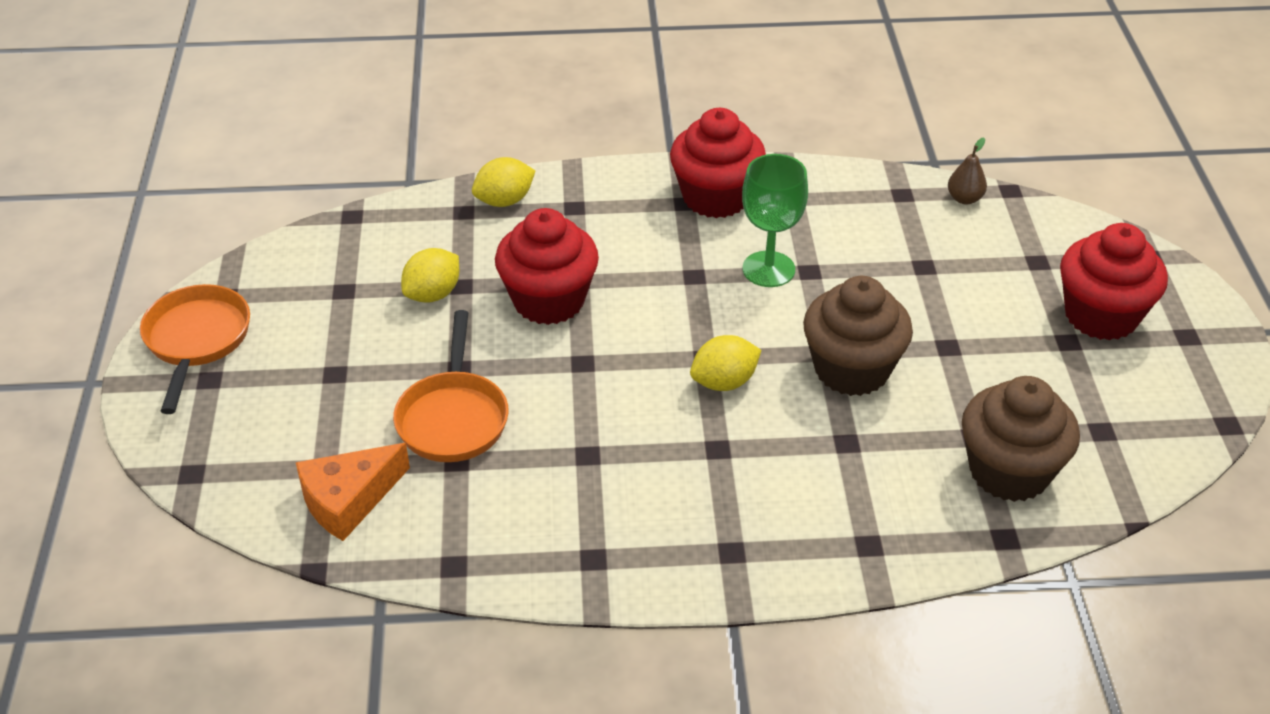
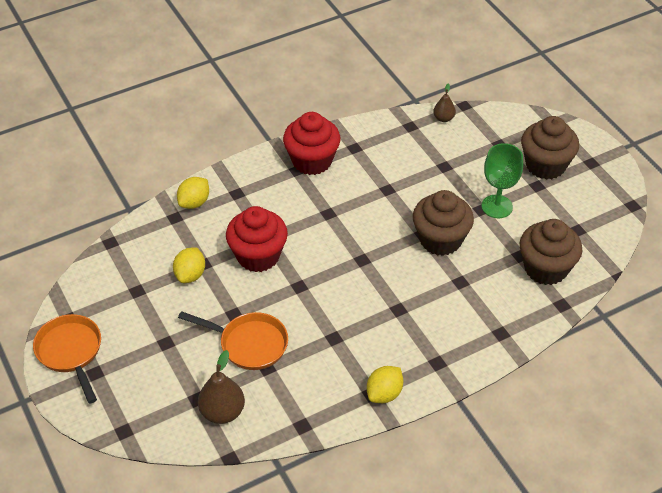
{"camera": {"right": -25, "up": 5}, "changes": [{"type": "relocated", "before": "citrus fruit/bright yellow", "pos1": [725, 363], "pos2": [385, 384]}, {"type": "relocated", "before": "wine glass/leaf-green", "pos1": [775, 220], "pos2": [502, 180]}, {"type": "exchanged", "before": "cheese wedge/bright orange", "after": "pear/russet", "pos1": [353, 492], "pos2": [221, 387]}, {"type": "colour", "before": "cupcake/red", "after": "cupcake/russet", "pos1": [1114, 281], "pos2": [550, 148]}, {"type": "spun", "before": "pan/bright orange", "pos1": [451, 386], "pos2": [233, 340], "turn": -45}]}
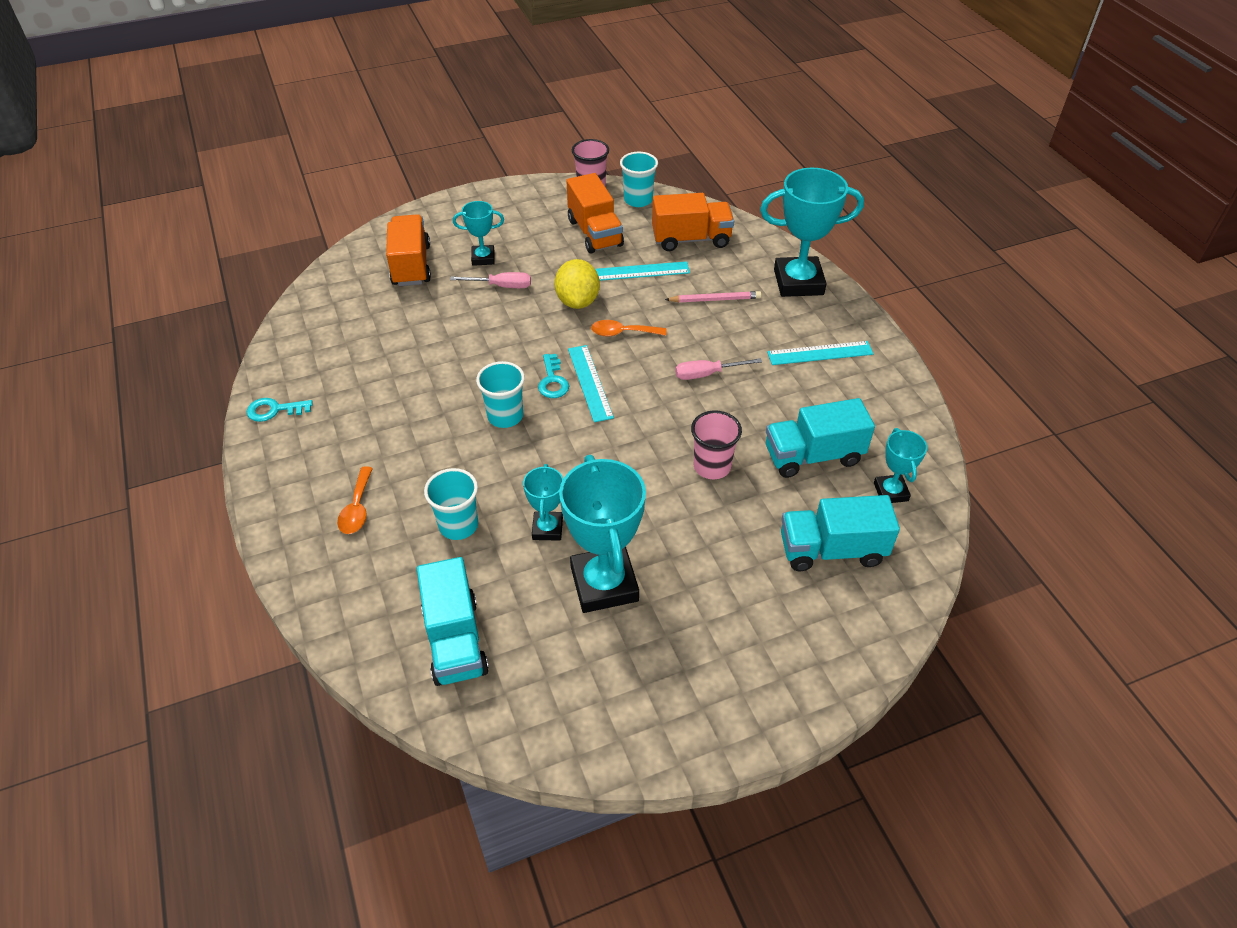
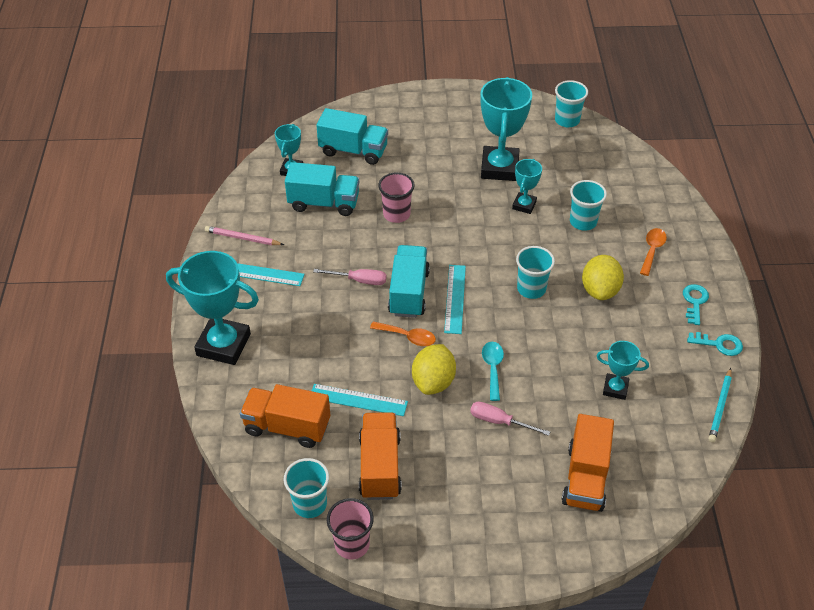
{"camera": {"right": -160, "up": 0}, "changes": [{"type": "appeared", "after": "teaspoon/turquoise", "pos2": [493, 371]}, {"type": "appeared", "after": "cup/turquoise", "pos2": [571, 103]}, {"type": "appeared", "after": "citrus fruit/bright yellow", "pos2": [603, 277]}, {"type": "appeared", "after": "lead pencil/turquoise", "pos2": [720, 405]}, {"type": "relocated", "before": "lorry/turquoise", "pos1": [453, 621], "pos2": [409, 281]}, {"type": "relocated", "before": "prize cup/turquoise", "pos1": [478, 233], "pos2": [623, 370]}, {"type": "relocated", "before": "key/turquoise", "pos1": [553, 376], "pos2": [696, 304]}, {"type": "relocated", "before": "lead pencil/rose-pink", "pos1": [713, 296], "pos2": [244, 235]}]}
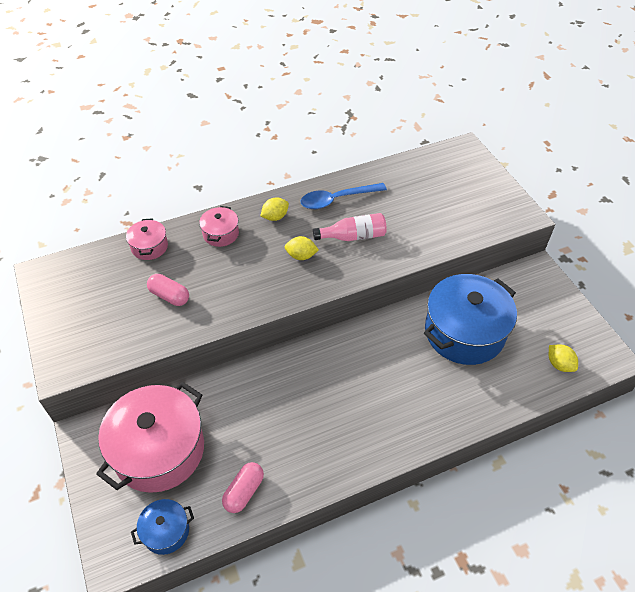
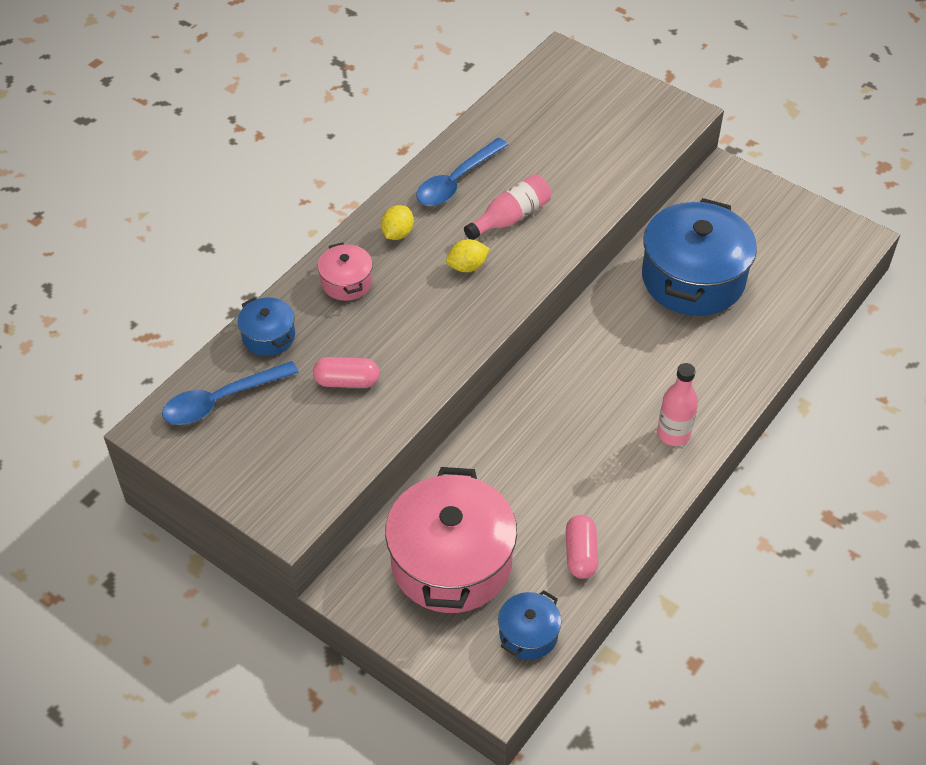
{"camera": {"right": -30, "up": 0}, "changes": [{"type": "missing", "before": "citrus fruit/bright yellow", "pos1": [563, 358]}, {"type": "appeared", "after": "teaspoon/royal blue", "pos2": [230, 393]}, {"type": "appeared", "after": "flask/rose-pink", "pos2": [677, 404]}, {"type": "colour", "before": "cooking pot/rose-pink", "after": "cooking pot/royal blue", "pos1": [147, 239], "pos2": [266, 326]}]}
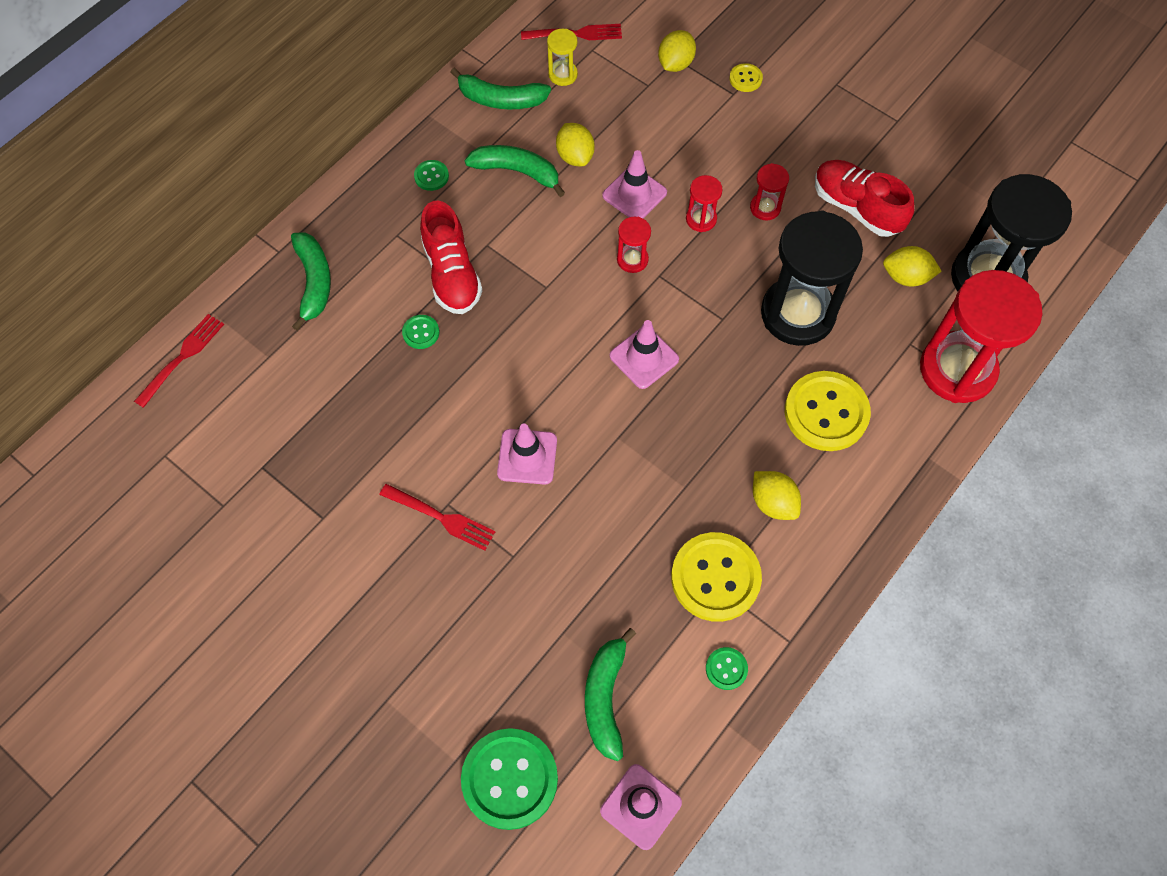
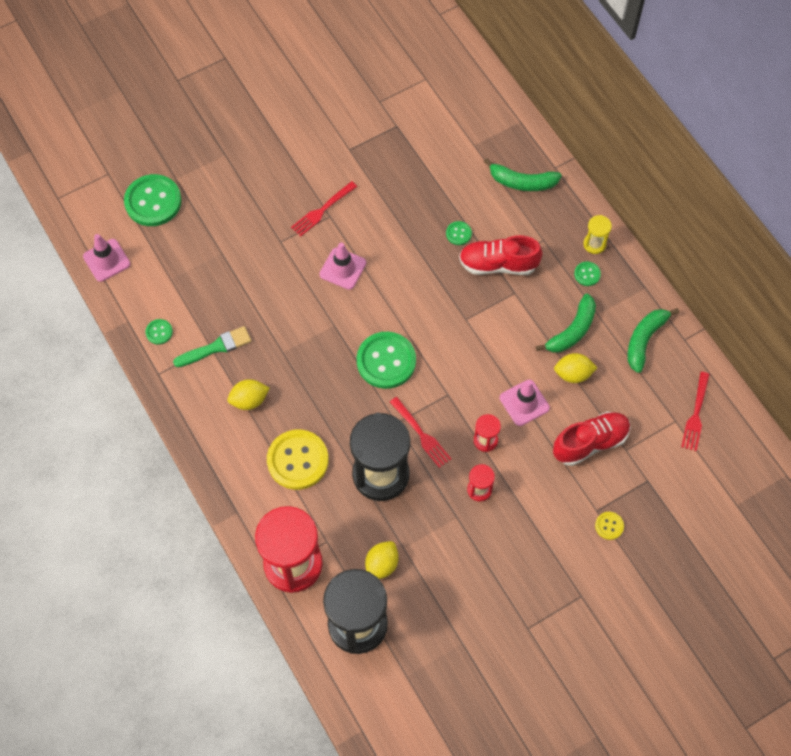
{"camera": {"right": 110, "up": 0}, "changes": [{"type": "missing", "before": "banana/leaf-green", "pos1": [610, 694]}, {"type": "missing", "before": "hourglass/red", "pos1": [634, 244]}, {"type": "missing", "before": "citrus fruit/bright yellow", "pos1": [677, 51]}, {"type": "relocated", "before": "dinner fork/red", "pos1": [179, 361], "pos2": [420, 432]}, {"type": "relocated", "before": "hourglass/bright yellow", "pos1": [562, 57], "pos2": [597, 234]}, {"type": "relocated", "before": "lace-up shoe/red", "pos1": [864, 198], "pos2": [592, 439]}, {"type": "exchanged", "before": "safety cone/rose-pink", "after": "button/leaf-green", "pos1": [644, 354], "pos2": [386, 360]}, {"type": "exchanged", "before": "button/bright yellow", "after": "paintbrush/leaf-green", "pos1": [716, 577], "pos2": [212, 346]}]}
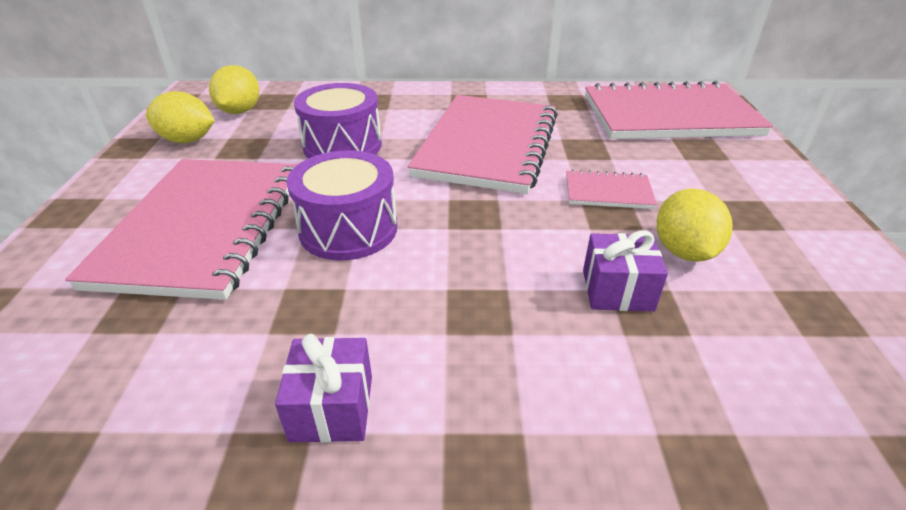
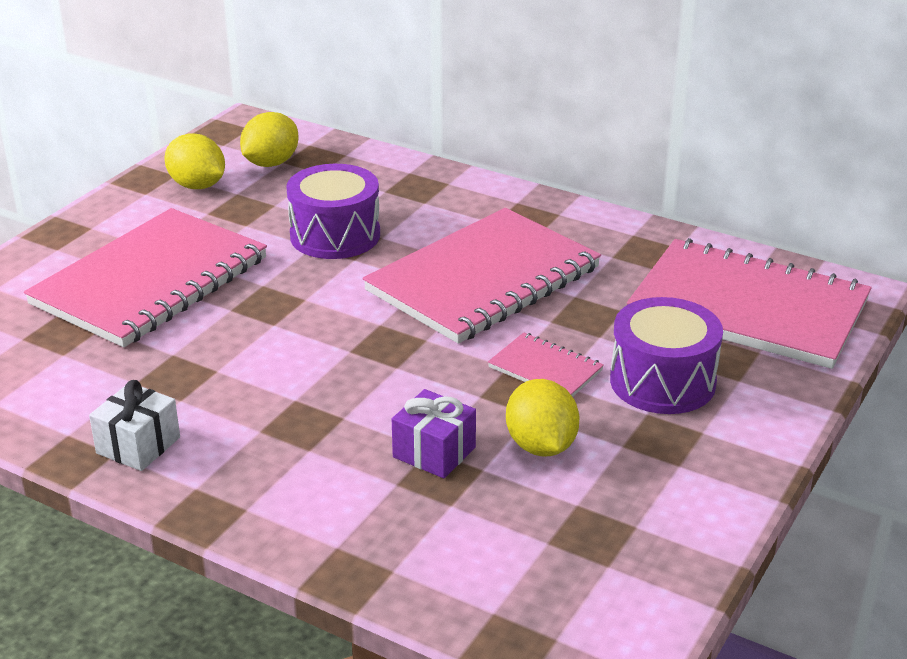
{"camera": {"right": 30, "up": -5}, "changes": [{"type": "relocated", "before": "drum/purple", "pos1": [342, 205], "pos2": [666, 355]}, {"type": "colour", "before": "wrapped gift/purple", "after": "wrapped gift/snow-white", "pos1": [323, 388], "pos2": [134, 425]}, {"type": "spun", "before": "citrus fruit/bright yellow", "pos1": [694, 225], "pos2": [542, 418], "turn": -45}]}
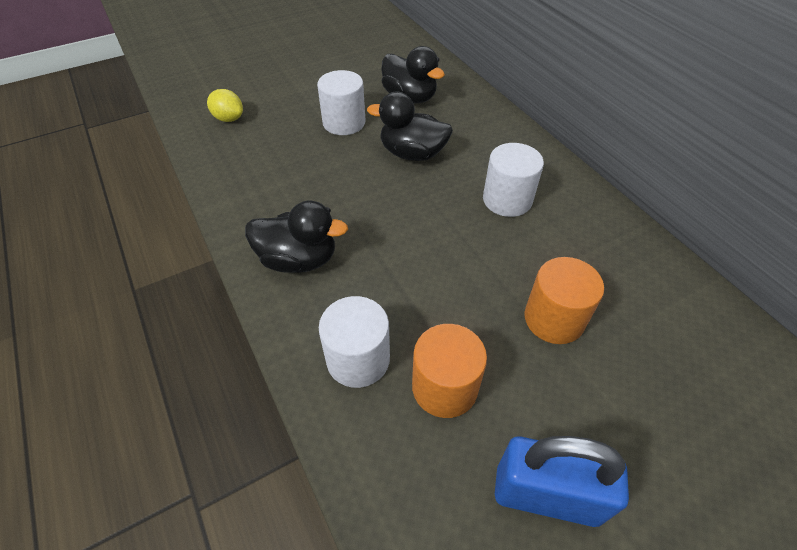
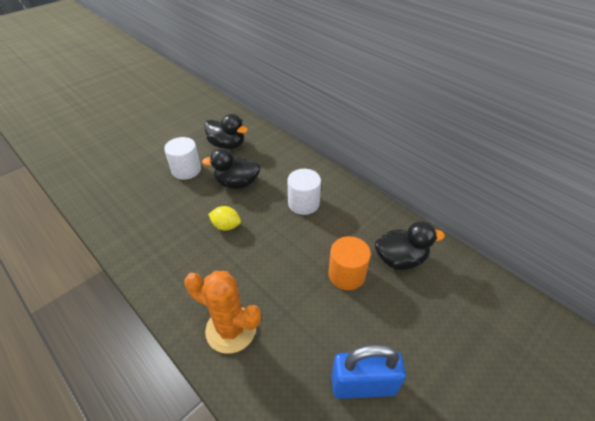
{"camera": {"right": -15, "up": -5}, "changes": [{"type": "missing", "before": "solid cylinder/bright orange", "pos1": [449, 371]}, {"type": "relocated", "before": "citrus fruit/bright yellow", "pos1": [225, 105], "pos2": [224, 218]}, {"type": "relocated", "before": "rubber duck/ebony", "pos1": [296, 237], "pos2": [410, 245]}, {"type": "exchanged", "before": "solid cylinder/snow-white", "after": "prickly plant/bright orange", "pos1": [354, 342], "pos2": [222, 312]}]}
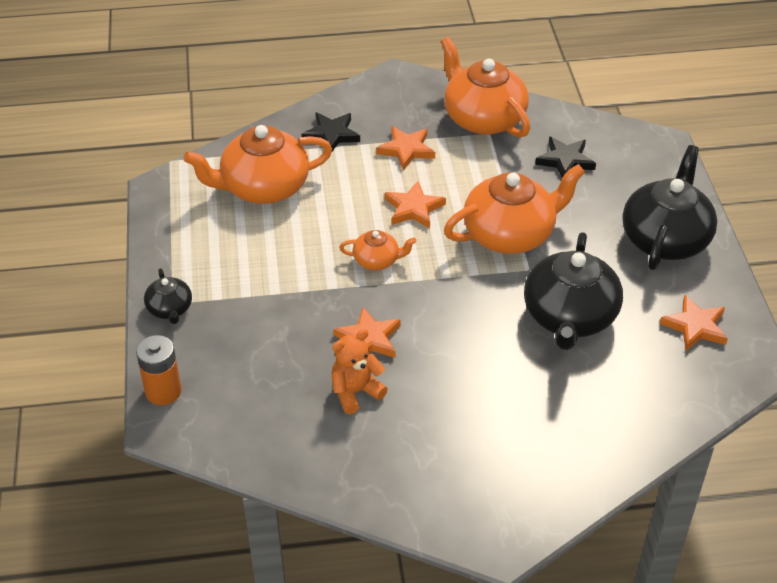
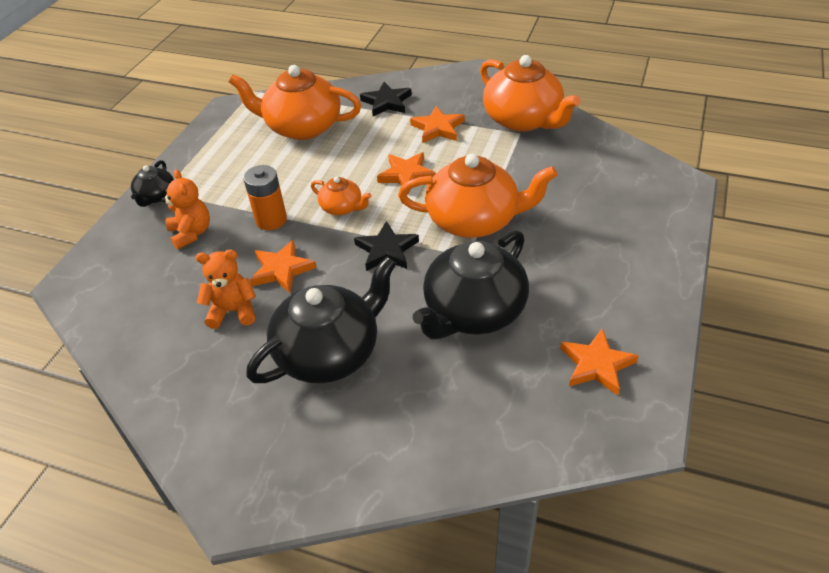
{"camera": {"right": 30, "up": 0}, "changes": [{"type": "appeared", "after": "teddy/bright orange", "pos2": [186, 209]}, {"type": "relocated", "before": "battery/bright orange", "pos1": [159, 370], "pos2": [265, 197]}, {"type": "relocated", "before": "five-pointed star/ebony", "pos1": [565, 157], "pos2": [386, 246]}, {"type": "relocated", "before": "tea pot/ebony", "pos1": [669, 207], "pos2": [321, 319]}, {"type": "spun", "before": "tea pot/bright orange", "pos1": [485, 87], "pos2": [530, 93], "turn": 150}]}
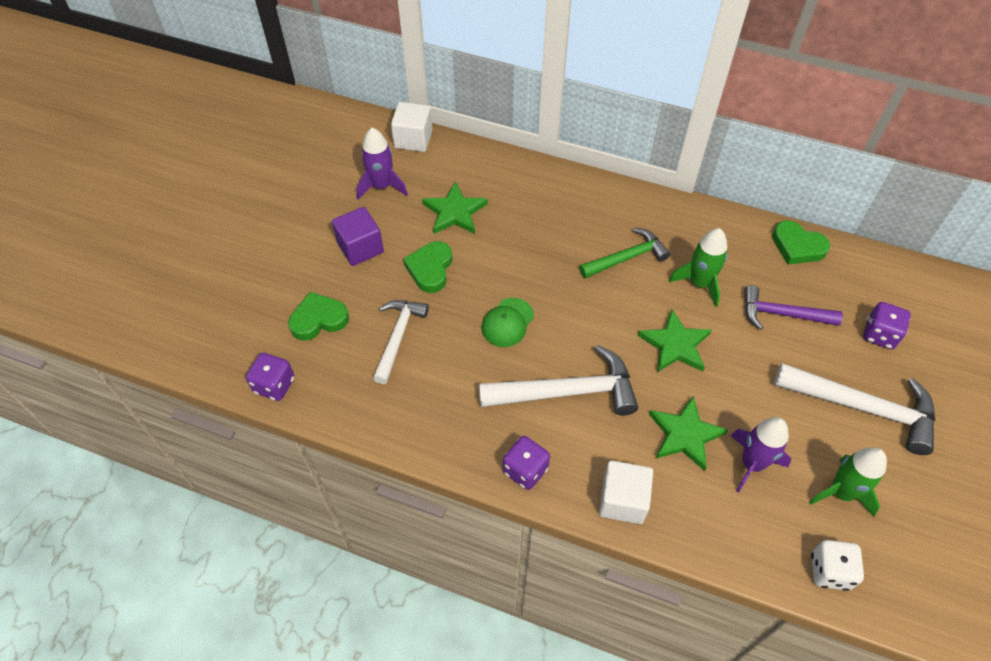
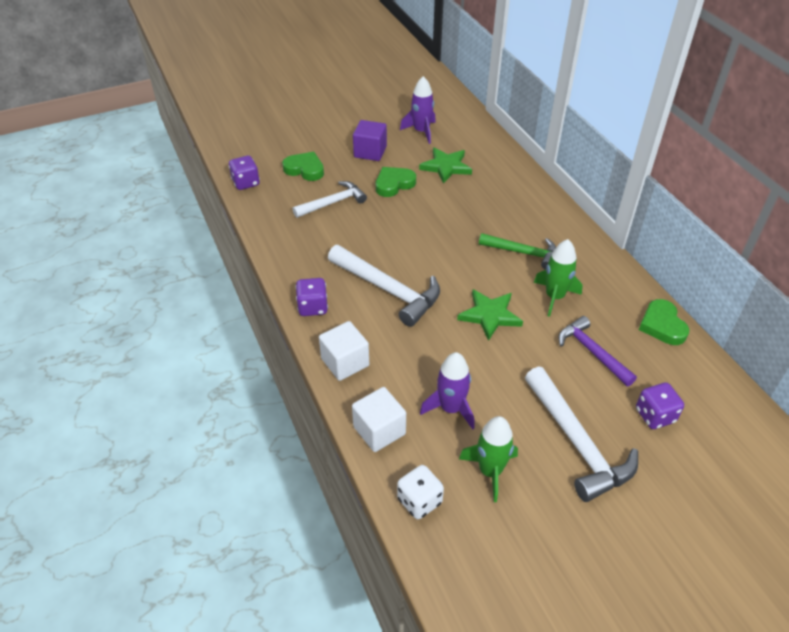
{"camera": {"right": 45, "up": -10}, "changes": [{"type": "missing", "before": "baseball cap/leaf-green", "pos1": [507, 322]}, {"type": "missing", "before": "five-pointed star/leaf-green", "pos1": [688, 433]}, {"type": "relocated", "before": "block/snow-white", "pos1": [412, 127], "pos2": [379, 419]}]}
